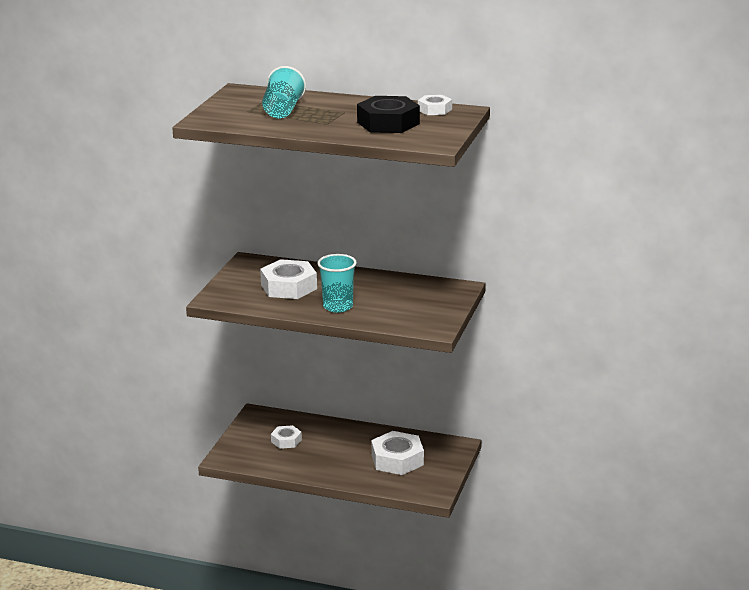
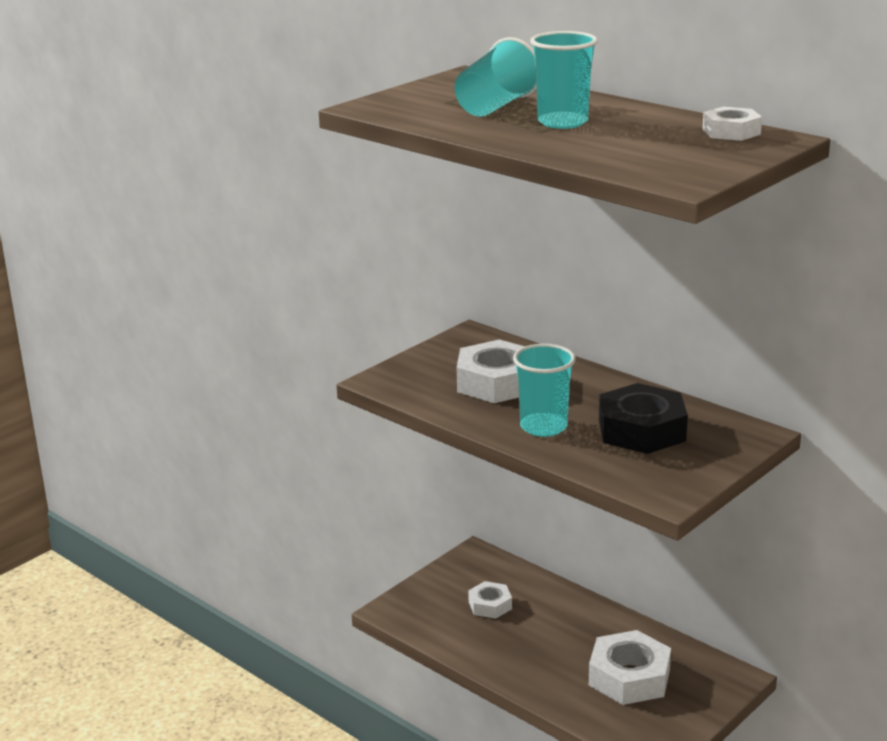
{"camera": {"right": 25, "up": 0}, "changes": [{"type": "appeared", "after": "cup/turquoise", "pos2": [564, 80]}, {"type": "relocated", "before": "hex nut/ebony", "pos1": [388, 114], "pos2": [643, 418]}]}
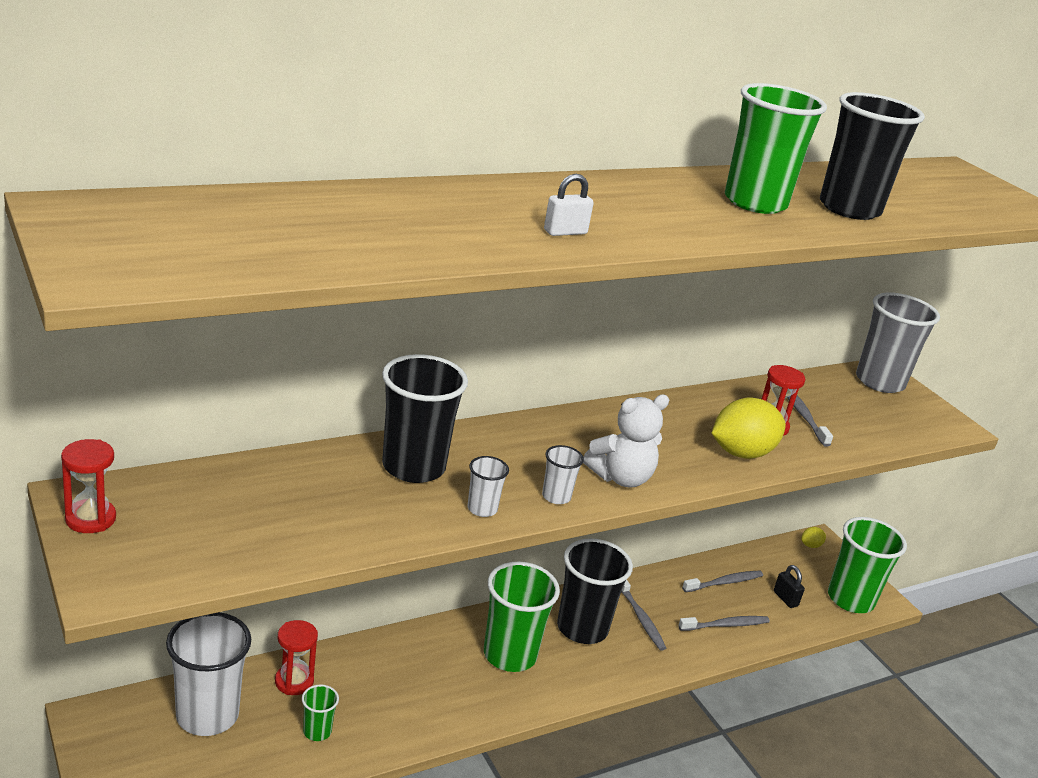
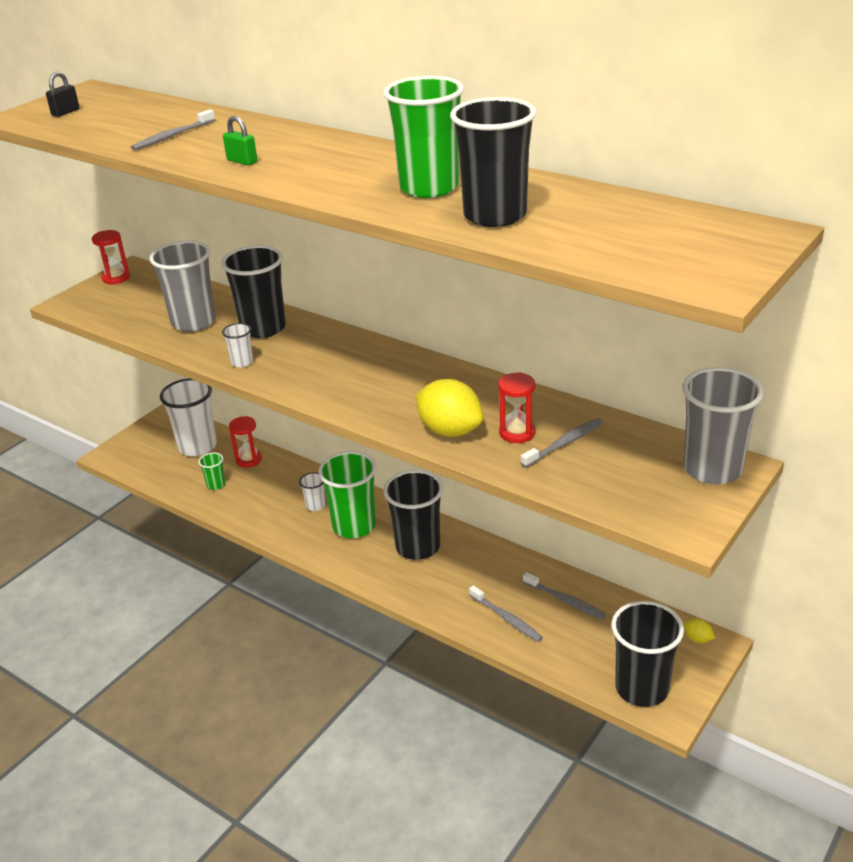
{"camera": {"right": 70, "up": 5}, "changes": [{"type": "missing", "before": "teddy/snow-white", "pos1": [626, 441]}, {"type": "appeared", "after": "cup/gray", "pos2": [182, 286]}, {"type": "relocated", "before": "cup/snow-white", "pos1": [563, 474], "pos2": [312, 491]}, {"type": "relocated", "before": "dental brush/gray", "pos1": [643, 615], "pos2": [173, 129]}, {"type": "relocated", "before": "lock/ebony", "pos1": [789, 586], "pos2": [63, 94]}, {"type": "colour", "before": "lock/snow-white", "after": "lock/leaf-green", "pos1": [569, 205], "pos2": [240, 140]}, {"type": "colour", "before": "cup/leaf-green", "after": "cup/ebony", "pos1": [867, 565], "pos2": [647, 654]}]}
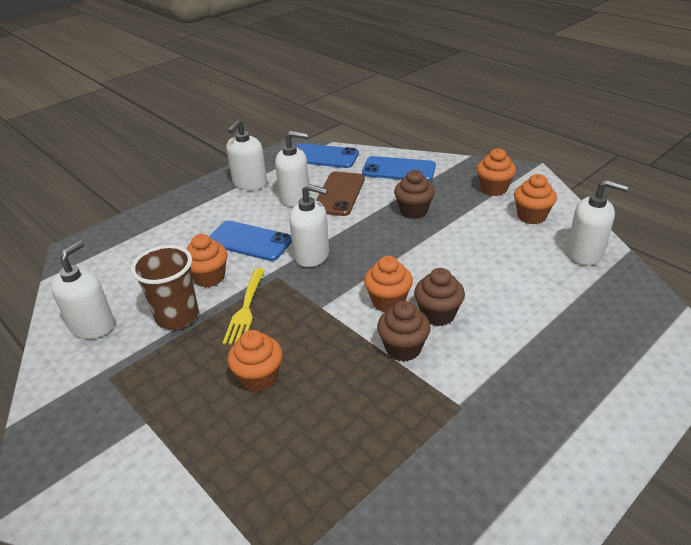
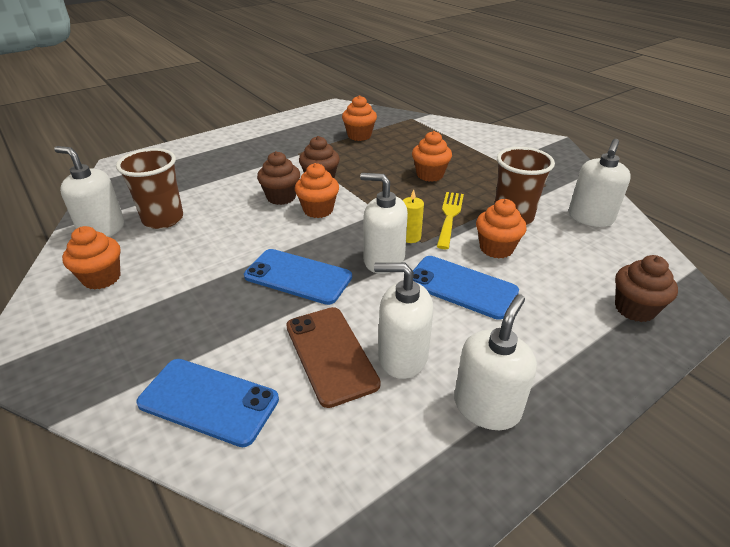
{"camera": {"right": -175, "up": 0}, "changes": [{"type": "appeared", "after": "cup/russet", "pos2": [149, 188]}, {"type": "appeared", "after": "candle/bright yellow", "pos2": [413, 216]}, {"type": "relocated", "before": "phone/royal blue", "pos1": [327, 155], "pos2": [298, 277]}, {"type": "relocated", "before": "cupcake/russet", "pos1": [414, 194], "pos2": [646, 288]}, {"type": "relocated", "before": "cupcake/bright orange", "pos1": [496, 172], "pos2": [359, 118]}, {"type": "spun", "before": "phone/russet", "pos1": [340, 194], "pos2": [333, 357], "turn": -45}]}
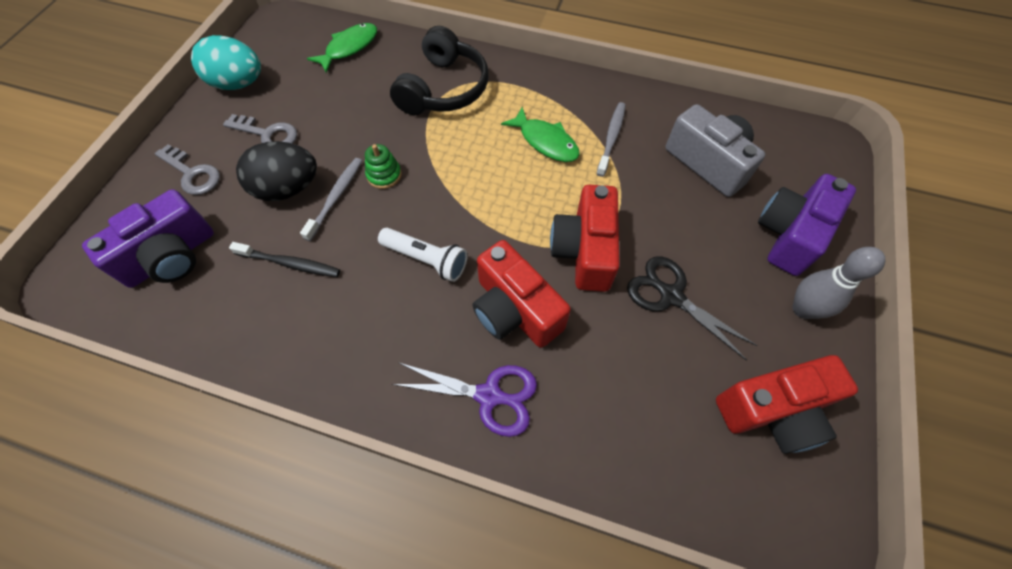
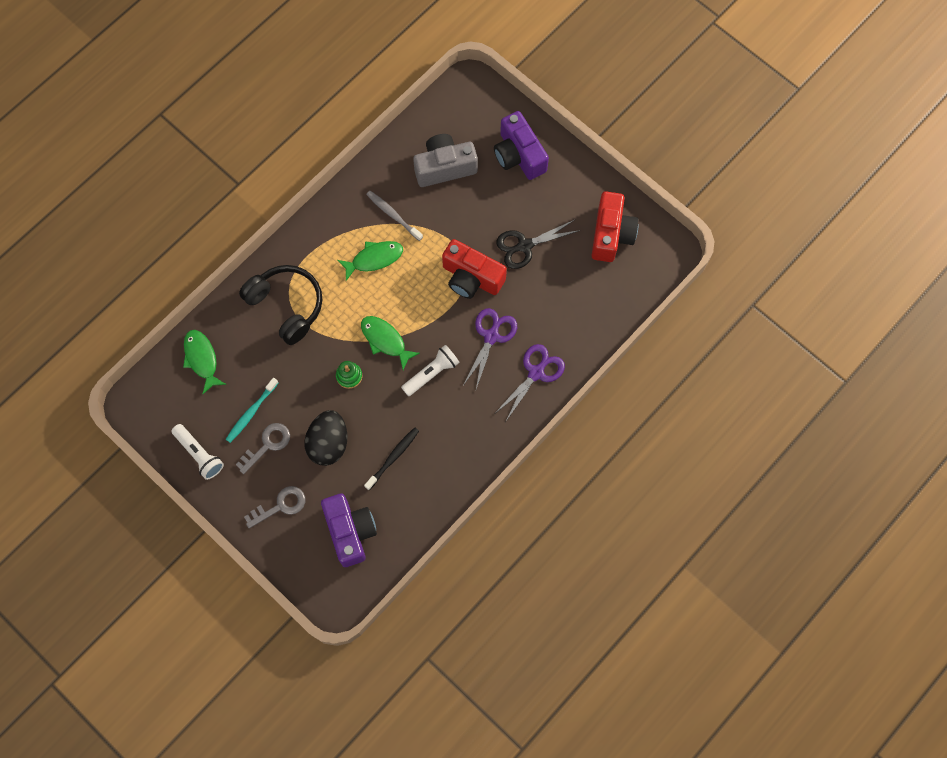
{"camera": {"right": -65, "up": 10}, "changes": [{"type": "missing", "before": "dental brush/gray", "pos1": [331, 199]}, {"type": "missing", "before": "bowling pin/gray", "pos1": [839, 283]}, {"type": "appeared", "after": "dental brush/turquoise", "pos2": [252, 410]}, {"type": "appeared", "after": "fish/leaf-green", "pos2": [390, 343]}, {"type": "exchanged", "before": "toy egg/turquoise", "after": "flashlight/snow-white", "pos1": [226, 62], "pos2": [198, 452]}, {"type": "exchanged", "before": "compact camera/red", "after": "shears/purple", "pos1": [521, 294], "pos2": [490, 348]}]}
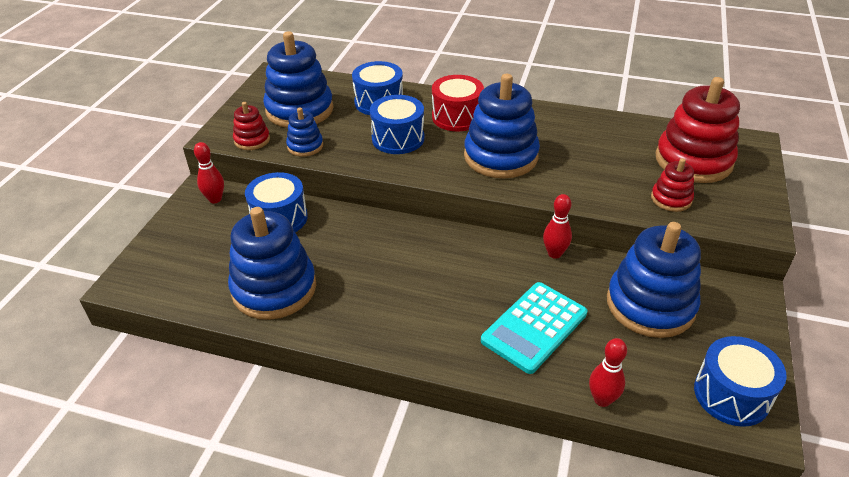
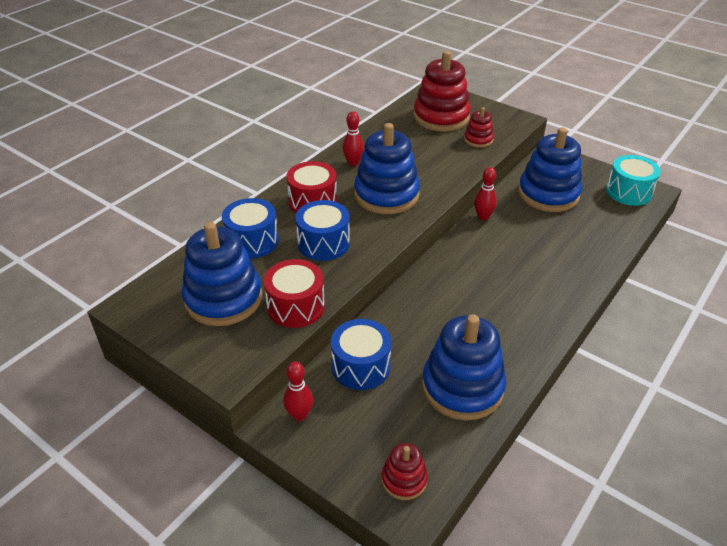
{"camera": {"right": -70, "up": 0}, "changes": [{"type": "missing", "before": "adding machine/turquoise", "pos1": [534, 328]}, {"type": "relocated", "before": "ring stacker/red", "pos1": [251, 126], "pos2": [405, 471]}, {"type": "relocated", "before": "bowling pin/red", "pos1": [608, 372], "pos2": [353, 138]}, {"type": "exchanged", "before": "ring stacker/royal blue", "after": "drum/red", "pos1": [304, 132], "pos2": [294, 293]}, {"type": "colour", "before": "drum/royal blue", "after": "drum/turquoise", "pos1": [740, 381], "pos2": [633, 180]}]}
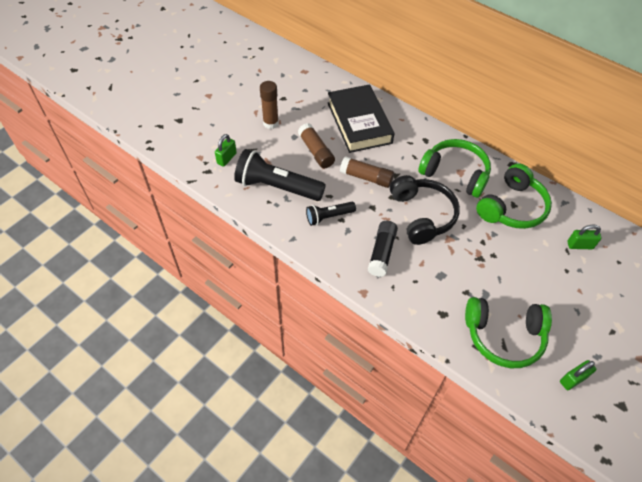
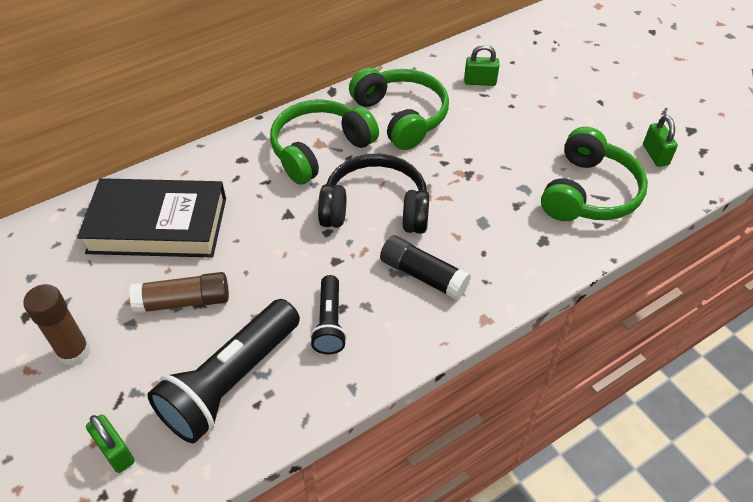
{"camera": {"right": -70, "up": -5}, "changes": [{"type": "missing", "before": "glue/russet", "pos1": [367, 172]}, {"type": "spun", "before": "lock/leaf-green", "pos1": [584, 236], "pos2": [481, 65], "turn": 75}]}
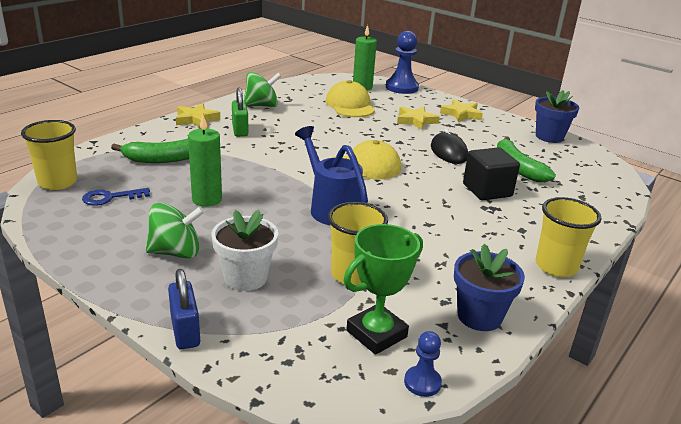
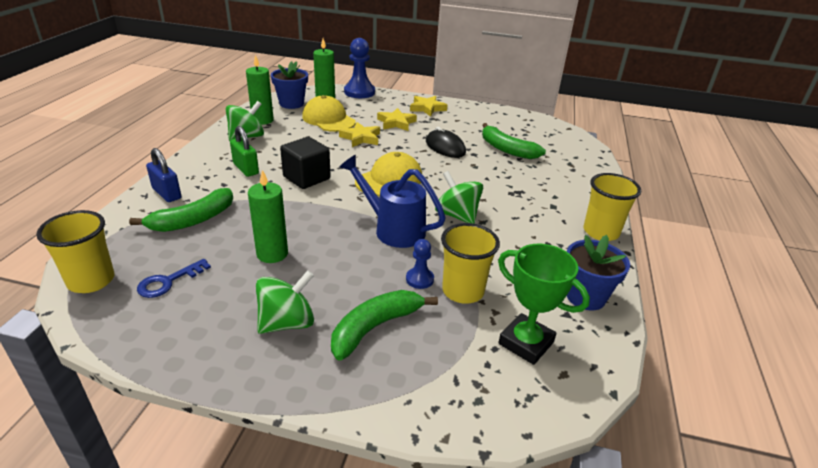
{"camera": {"right": -25, "up": 5}, "changes": [{"type": "appeared", "after": "candle/leaf-green", "pos2": [260, 90]}, {"type": "appeared", "after": "spinning top/leaf-green", "pos2": [459, 197]}, {"type": "relocated", "before": "lock/royal blue", "pos1": [184, 309], "pos2": [163, 175]}, {"type": "relocated", "before": "five-pointed star/bright yellow", "pos1": [198, 115], "pos2": [359, 134]}, {"type": "relocated", "before": "pawn/royal blue", "pos1": [423, 364], "pos2": [420, 264]}, {"type": "relocated", "before": "block/ebony", "pos1": [491, 173], "pos2": [305, 163]}, {"type": "relocated", "before": "flower pot/royal blue", "pos1": [557, 116], "pos2": [289, 85]}, {"type": "exchanged", "before": "flower pot/snow-white", "after": "banana/leaf-green", "pos1": [245, 250], "pos2": [384, 325]}, {"type": "spun", "before": "prize cup/leaf-green", "pos1": [383, 289], "pos2": [544, 304], "turn": -75}]}
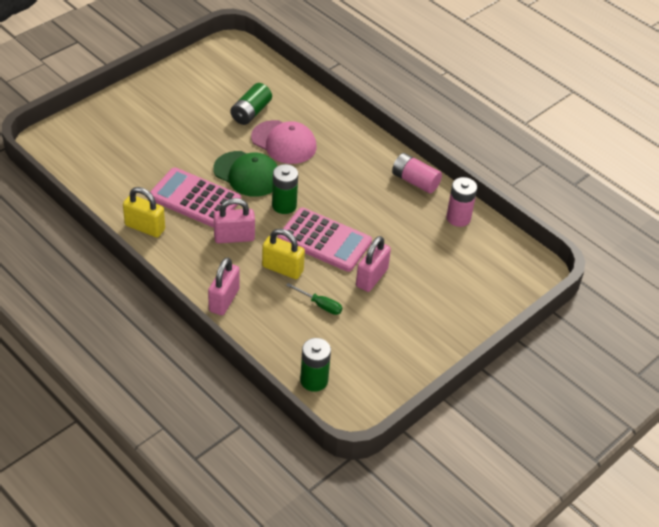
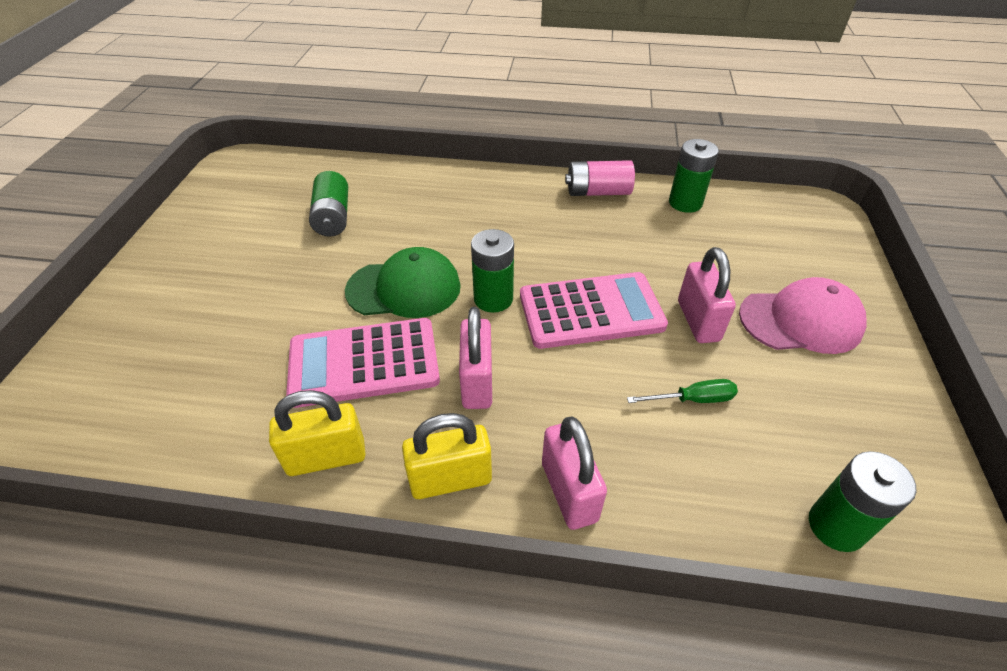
{"camera": {"right": -35, "up": 0}, "changes": [{"type": "relocated", "before": "baseball cap/rose-pink", "pos1": [284, 142], "pos2": [803, 315]}, {"type": "relocated", "before": "lock/bright yellow", "pos1": [283, 254], "pos2": [447, 456]}, {"type": "colour", "before": "battery/rose-pink", "after": "battery/leaf-green", "pos1": [461, 202], "pos2": [694, 176]}, {"type": "spun", "before": "lock/rose-pink", "pos1": [234, 220], "pos2": [475, 358], "turn": -45}]}
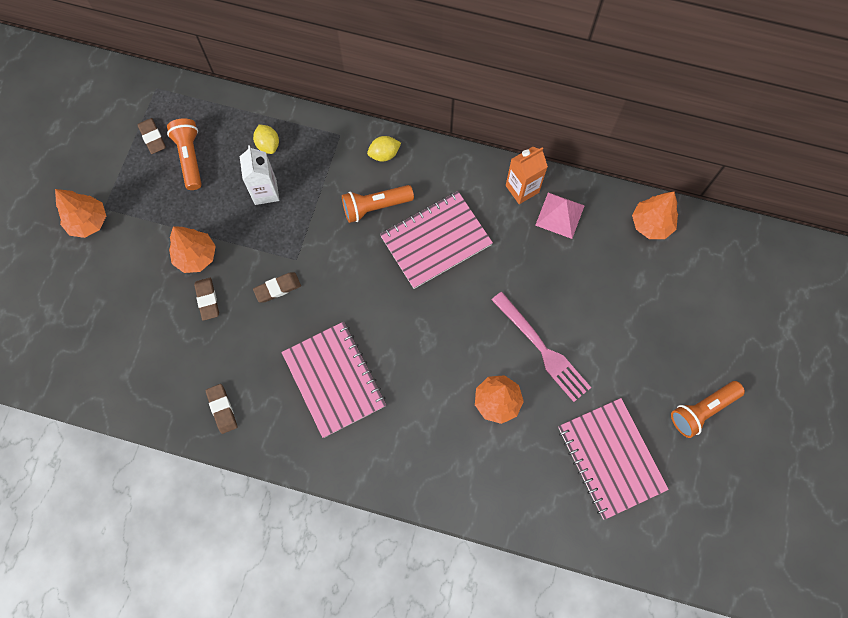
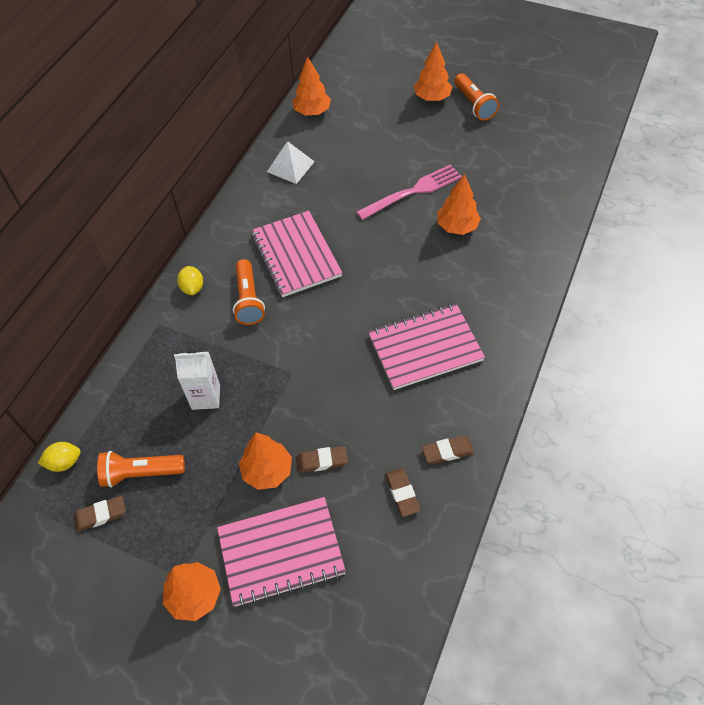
{"camera": {"right": -80, "up": -15}, "changes": [{"type": "missing", "before": "carton/bright orange", "pos1": [527, 175]}, {"type": "appeared", "after": "toy tree/bright orange", "pos2": [433, 71]}, {"type": "relocated", "before": "citrus fruit/bright yellow", "pos1": [266, 139], "pos2": [59, 457]}, {"type": "relocated", "before": "eraser/russet", "pos1": [277, 288], "pos2": [402, 492]}, {"type": "relocated", "before": "exercise book/rose-pink", "pos1": [613, 459], "pos2": [281, 552]}, {"type": "colour", "before": "pyramid shape/rose-pink", "after": "pyramid shape/snow-white", "pos1": [560, 216], "pos2": [291, 162]}]}
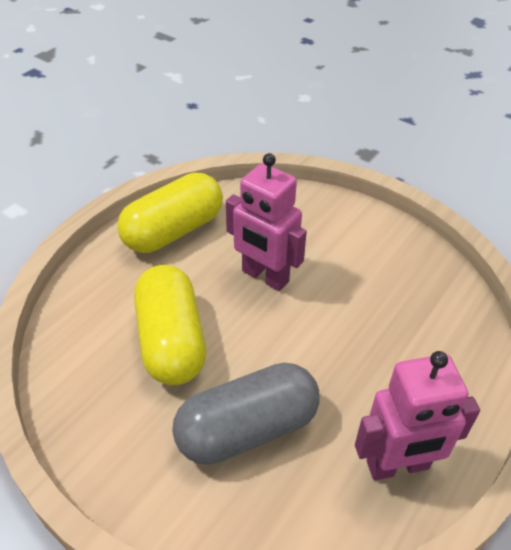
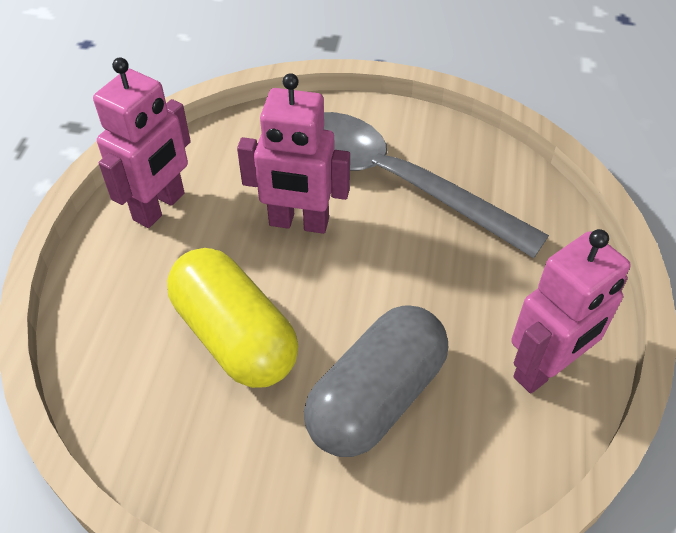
{"camera": {"right": -25, "up": 5}, "changes": [{"type": "appeared", "after": "teaspoon/gray", "pos2": [436, 185]}, {"type": "exchanged", "before": "pill shape/bright yellow", "after": "robot/rose-pink", "pos1": [170, 213], "pos2": [142, 142]}]}
